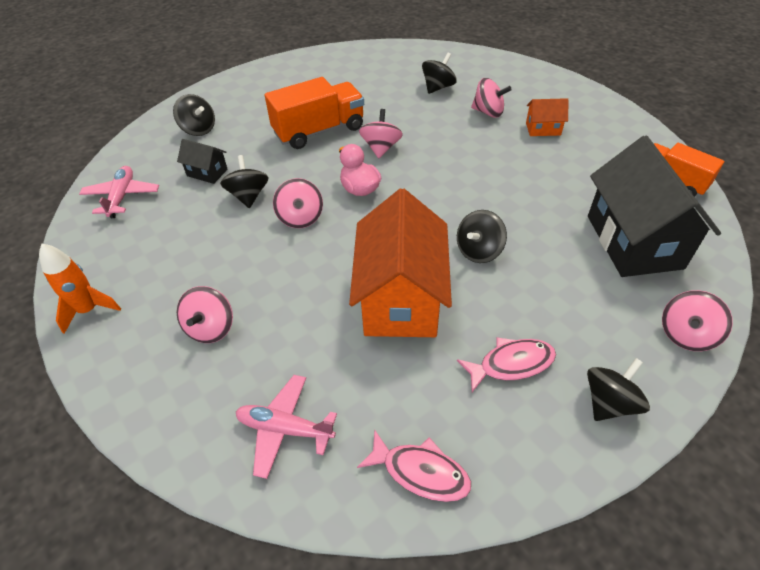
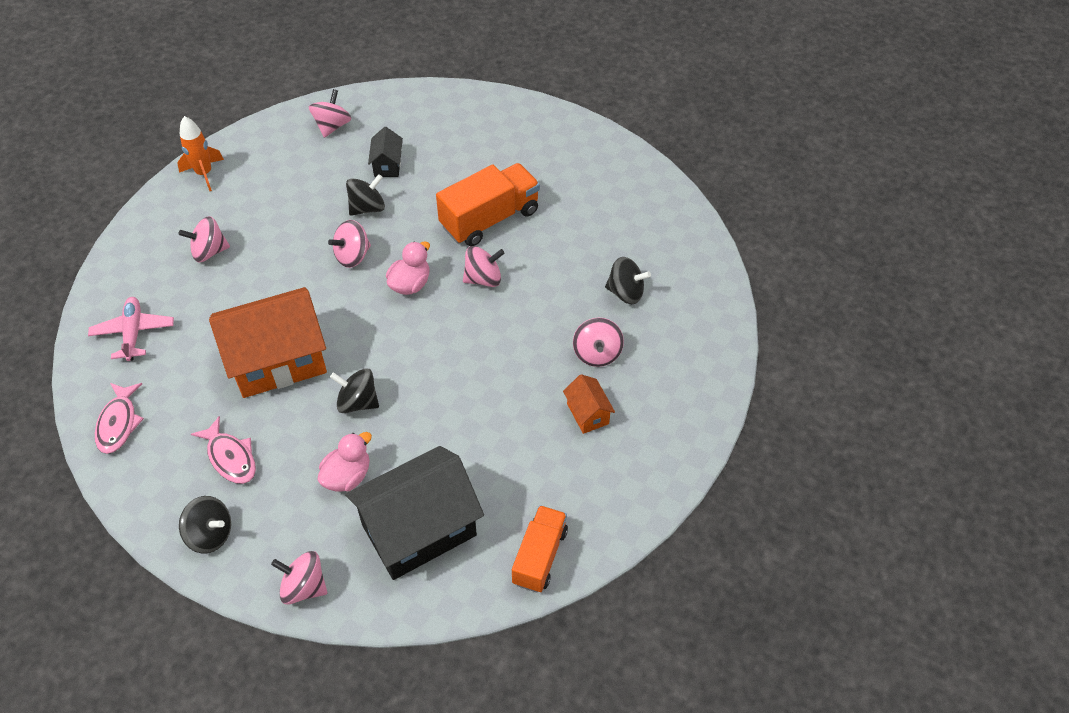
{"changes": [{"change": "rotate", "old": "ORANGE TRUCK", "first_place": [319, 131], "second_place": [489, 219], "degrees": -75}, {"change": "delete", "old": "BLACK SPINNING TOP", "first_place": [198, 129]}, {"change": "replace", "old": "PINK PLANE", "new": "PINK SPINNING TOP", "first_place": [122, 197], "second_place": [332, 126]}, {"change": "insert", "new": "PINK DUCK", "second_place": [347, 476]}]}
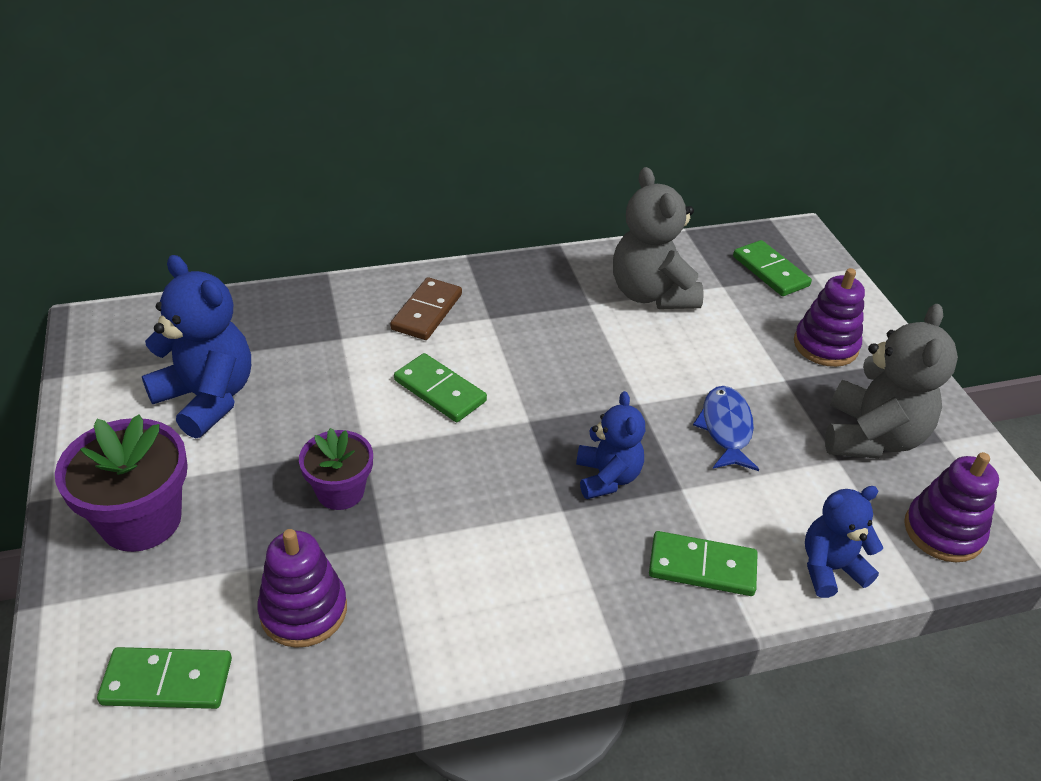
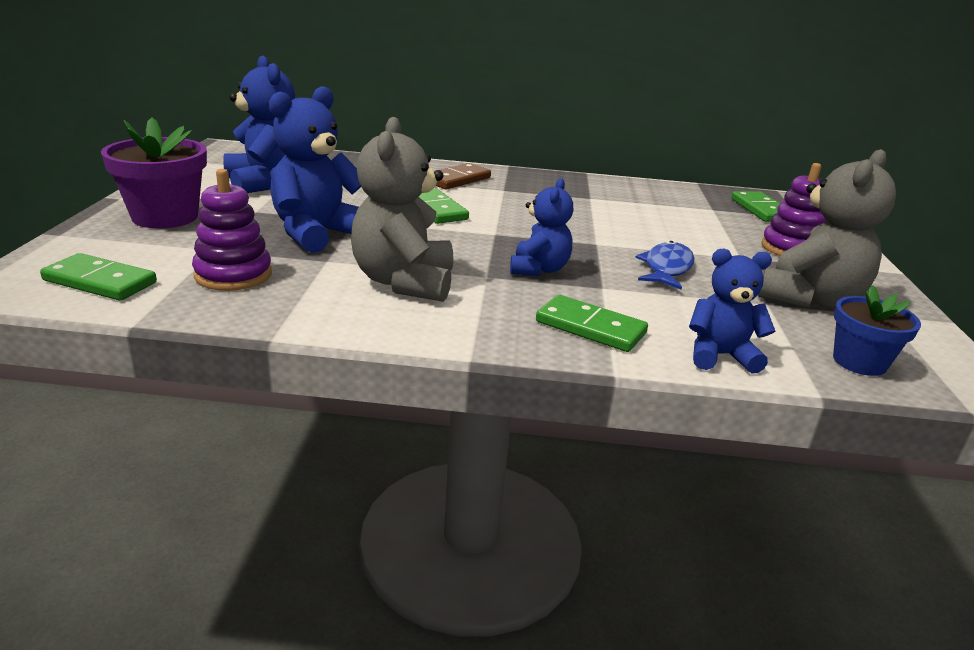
{"changes": [{"change": "move", "old": "GREY TEDDY BEAR", "first_place": [651, 294], "second_place": [404, 282]}, {"change": "replace", "old": "PURPLE FLOWER POT", "new": "BLUE TEDDY BEAR", "first_place": [340, 491], "second_place": [317, 233]}, {"change": "replace", "old": "PURPLE STACKING TOY", "new": "BLUE FLOWER POT", "first_place": [943, 531], "second_place": [859, 362]}]}
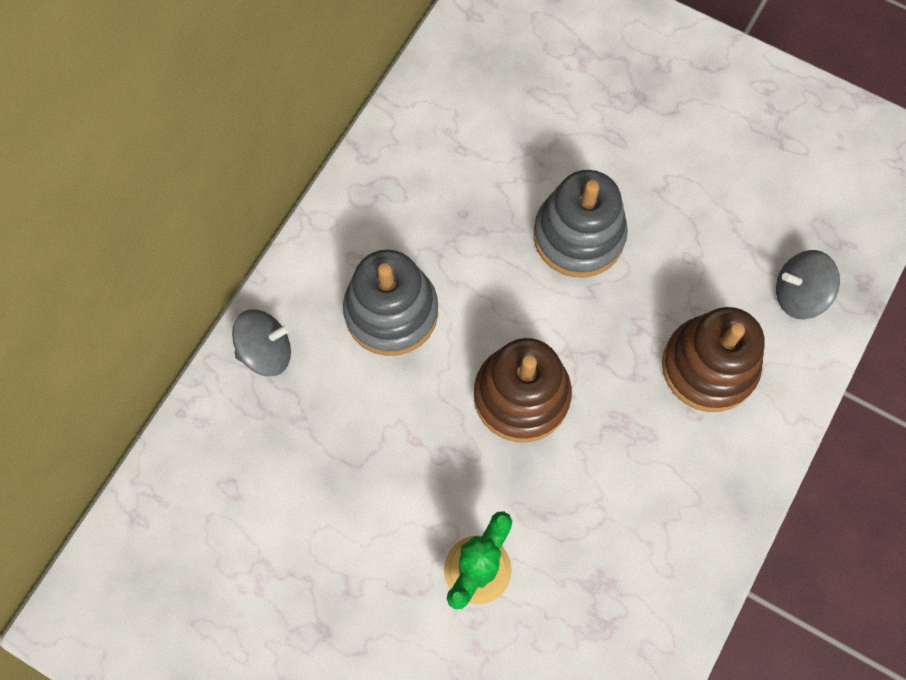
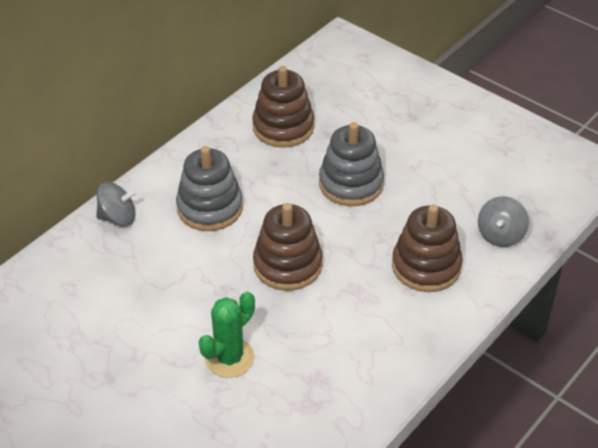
{"changes": [{"change": "rotate", "old": "GREY SPINNING TOP", "first_place": [798, 294], "second_place": [500, 235], "degrees": -75}, {"change": "insert", "new": "BROWN STACKING TOY", "second_place": [283, 127]}]}
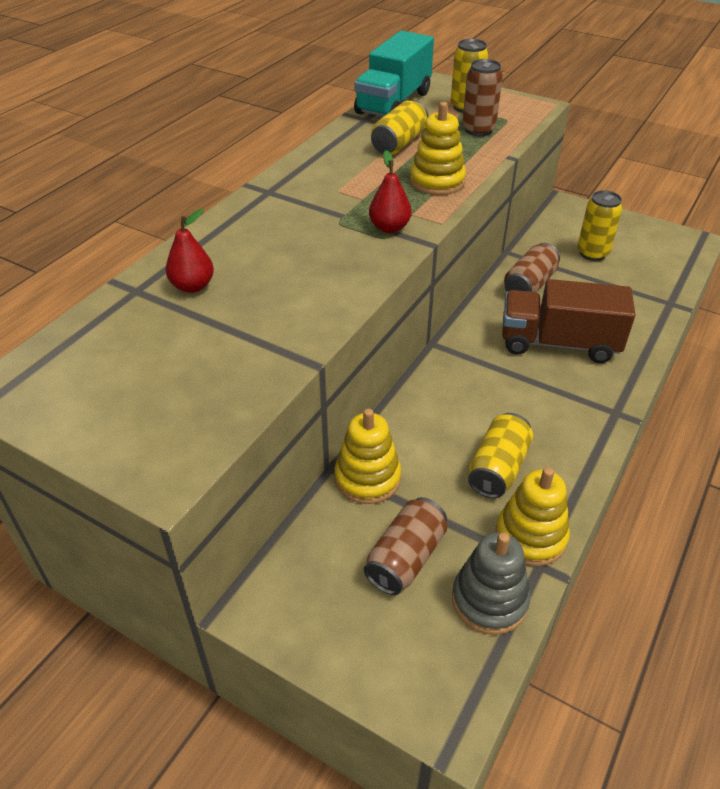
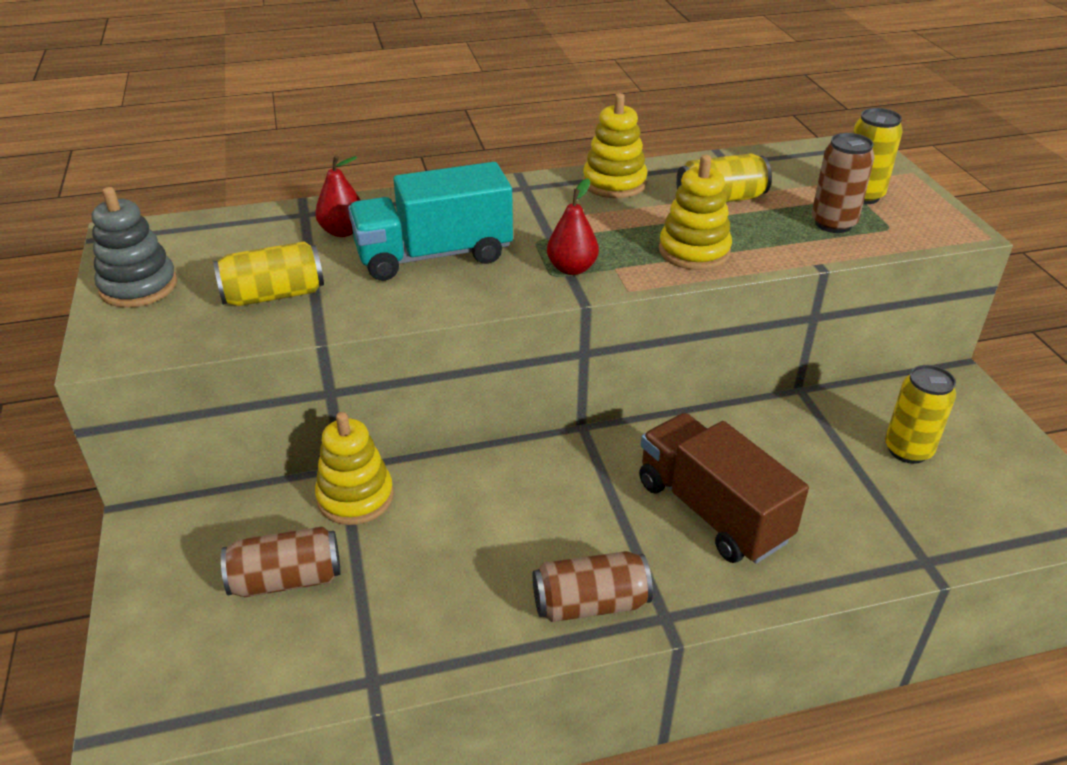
{"changes": [{"change": "move", "old": "TURQUOISE TRUCK", "first_place": [393, 103], "second_place": [434, 255]}, {"change": "move", "old": "BROWN CAN", "first_place": [529, 285], "second_place": [590, 604]}, {"change": "move", "old": "YELLOW CAN", "first_place": [498, 468], "second_place": [274, 295]}, {"change": "move", "old": "YELLOW STACKING TOY", "first_place": [530, 536], "second_place": [614, 183]}, {"change": "move", "old": "GREY STACKING TOY", "first_place": [489, 600], "second_place": [138, 287]}]}
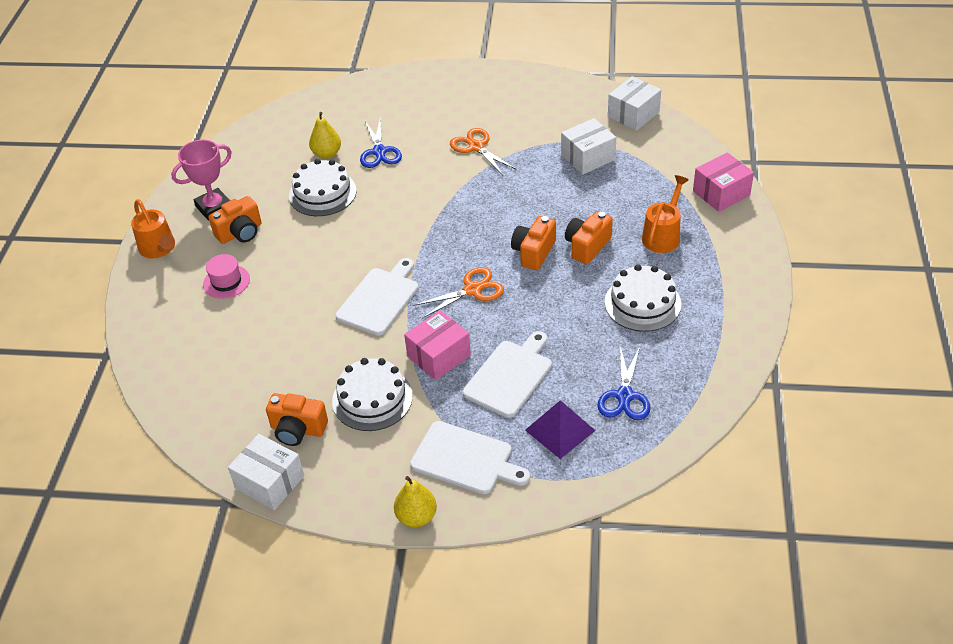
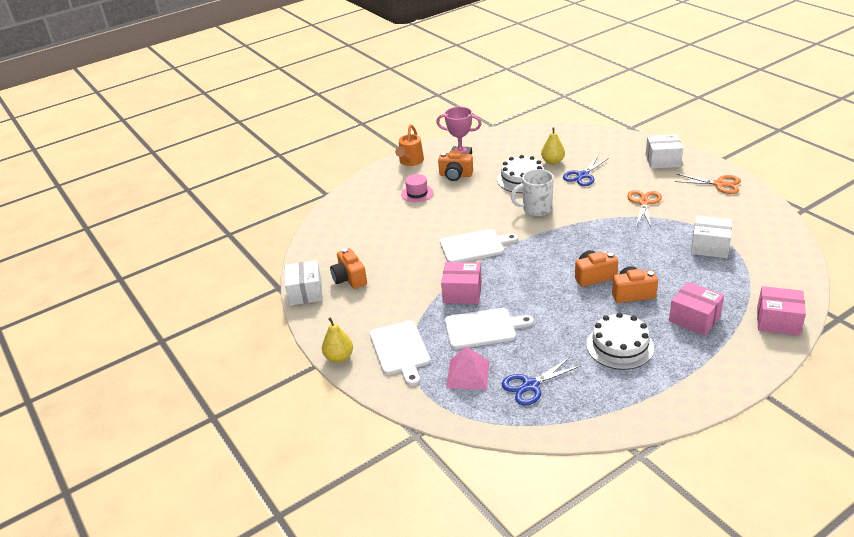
{"changes": [{"change": "move", "old": "WHITE BOX", "first_place": [633, 114], "second_place": [662, 160]}, {"change": "replace", "old": "ORANGE WATERING CAN", "new": "PINK BOX", "first_place": [663, 235], "second_place": [694, 319]}, {"change": "move", "old": "ORANGE SCISSORS", "first_place": [472, 290], "second_place": [719, 184]}, {"change": "delete", "old": "WHITE CAKE", "first_place": [372, 398]}, {"change": "recolor", "old": "PURPLE PYRAMID", "new": "PINK PYRAMID", "first_place": [560, 430], "second_place": [468, 374]}, {"change": "insert", "new": "WHITE MUG", "second_place": [536, 209]}]}
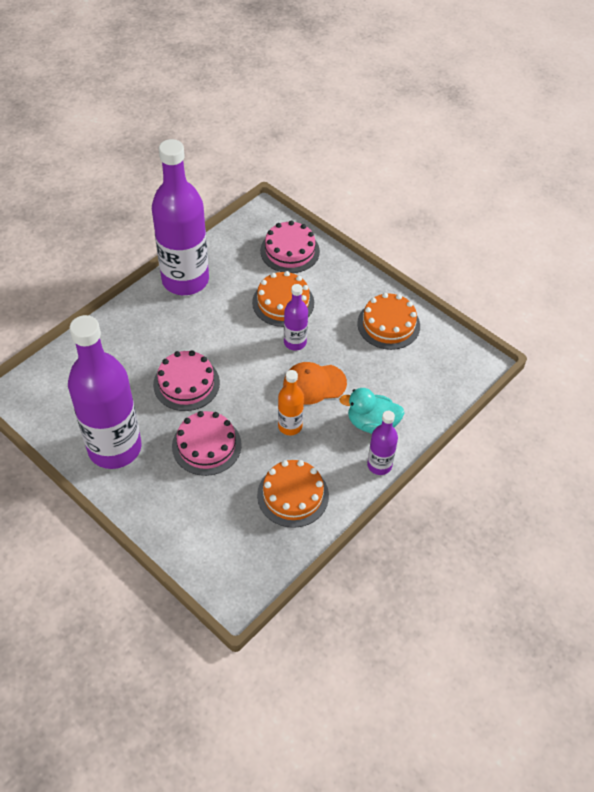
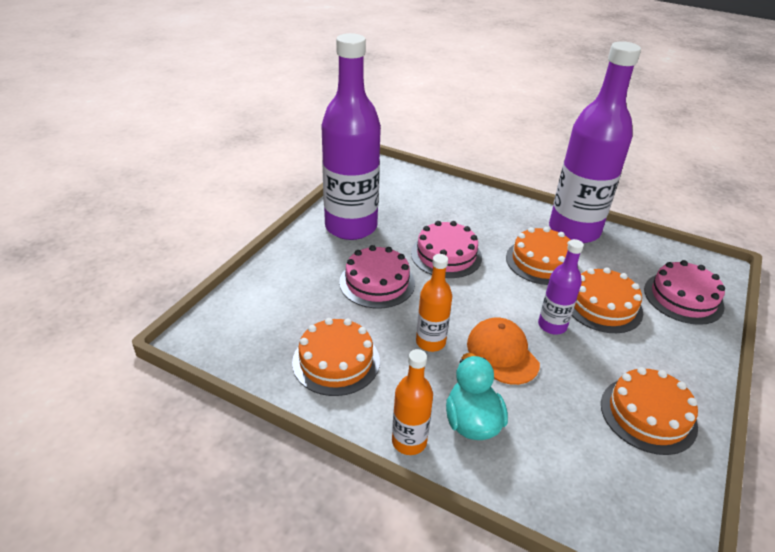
{"changes": [{"change": "recolor", "old": "PURPLE BOTTLE", "new": "ORANGE BOTTLE", "first_place": [379, 465], "second_place": [409, 441]}, {"change": "insert", "new": "ORANGE CAKE", "second_place": [541, 261]}]}
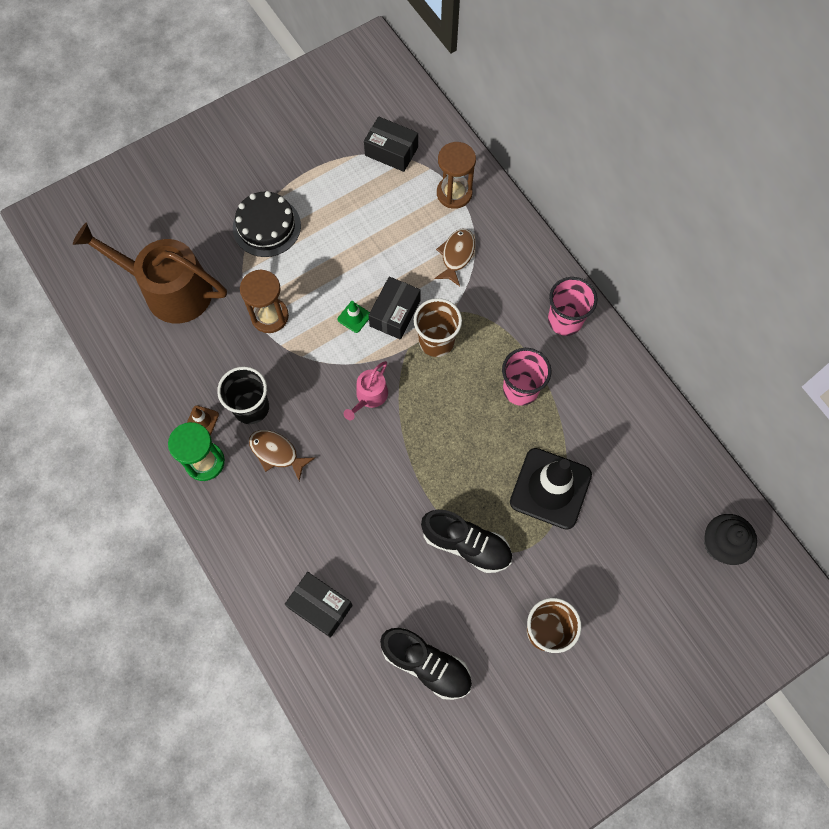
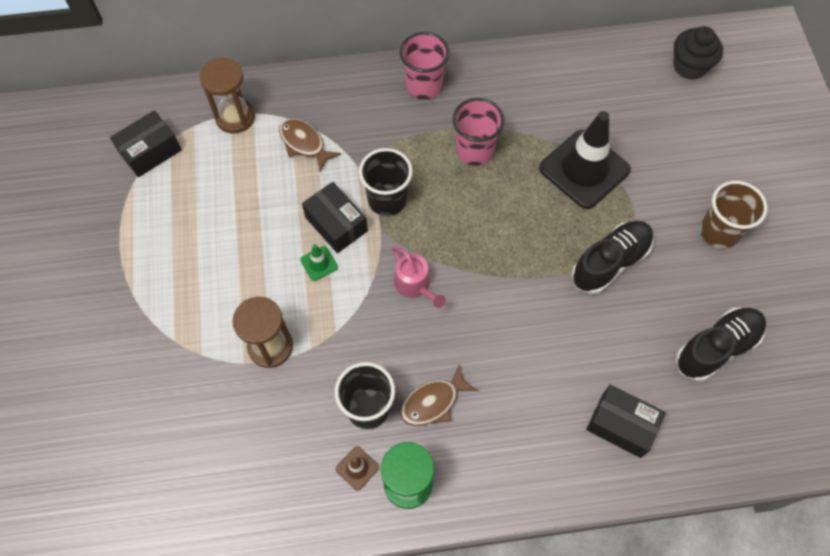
{"changes": [{"change": "delete", "old": "BLACK CAKE", "first_place": [266, 226]}, {"change": "delete", "old": "BROWN WATERING CAN", "first_place": [170, 290]}, {"change": "recolor", "old": "BROWN CUP", "new": "BLACK CUP", "first_place": [436, 341], "second_place": [387, 200]}, {"change": "rotate", "old": "BLACK BOX", "first_place": [320, 606], "second_place": [621, 425], "degrees": 60}]}
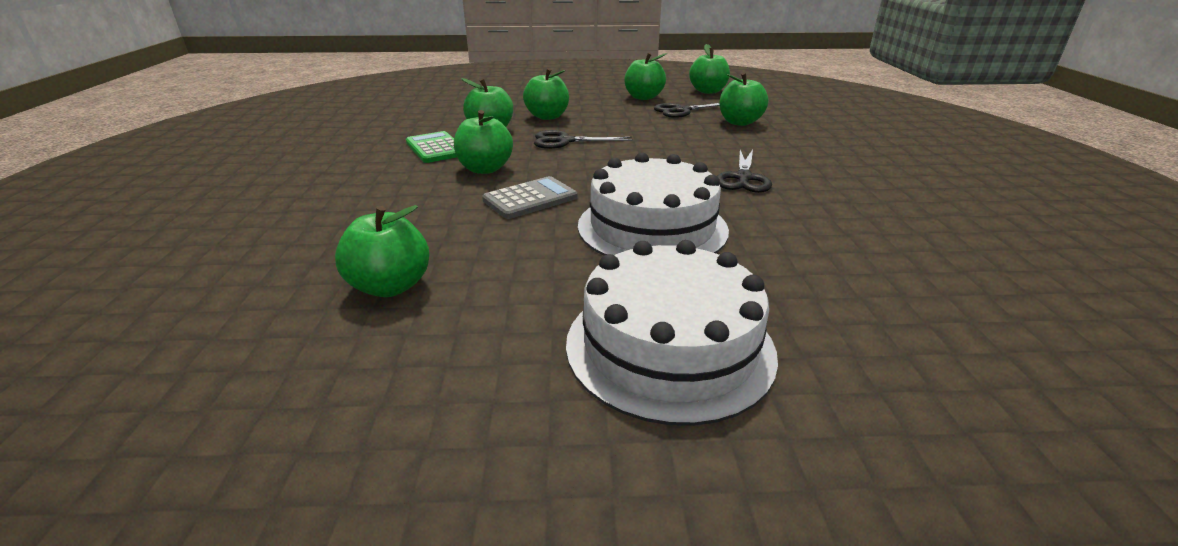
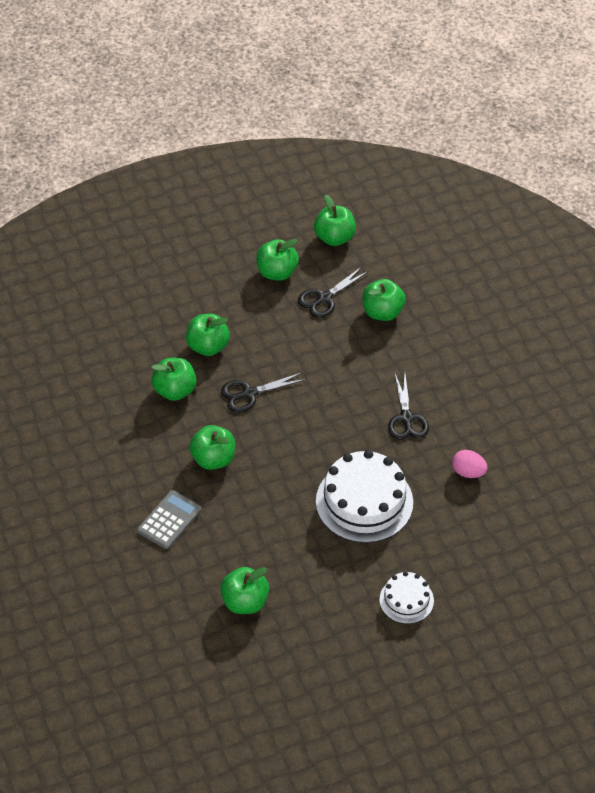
{"changes": [{"change": "delete", "old": "GREEN CALCULATOR", "first_place": [436, 148]}, {"change": "move", "old": "GREY CALCULATOR", "first_place": [530, 199], "second_place": [169, 520]}, {"change": "resize", "old": "WHITE CAKE", "first_place": [669, 346], "second_place": [406, 600], "factor": 0.54}, {"change": "insert", "new": "PINK EGG", "second_place": [468, 472]}]}
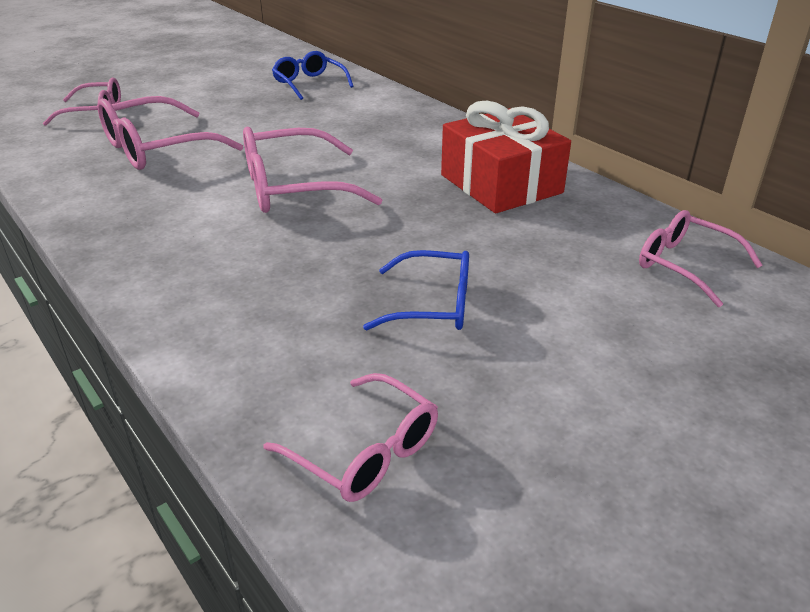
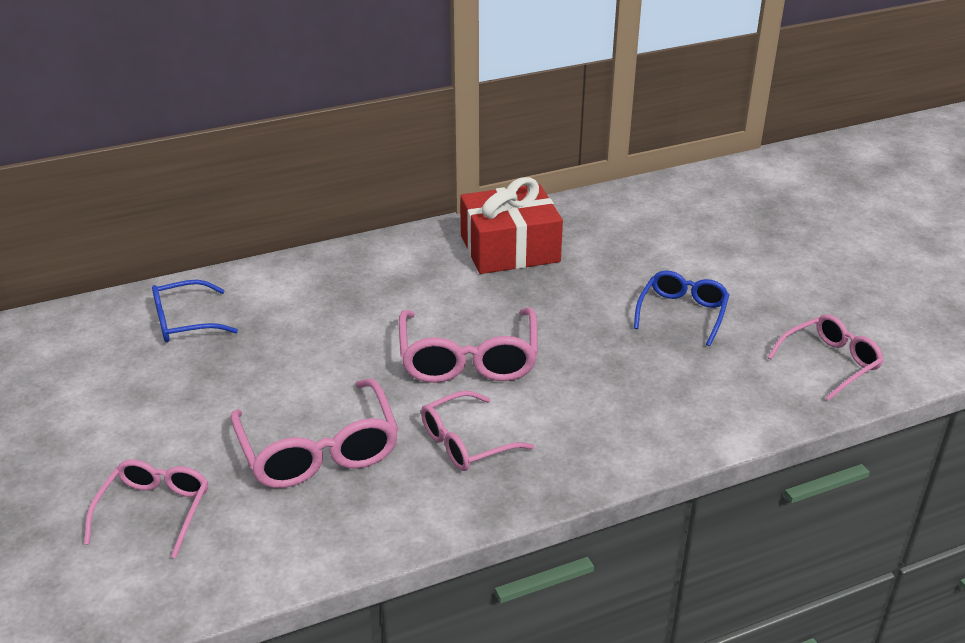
{"changes": [{"change": "move", "old": "PINK GLASSES", "first_place": [686, 266], "second_place": [467, 442]}]}
